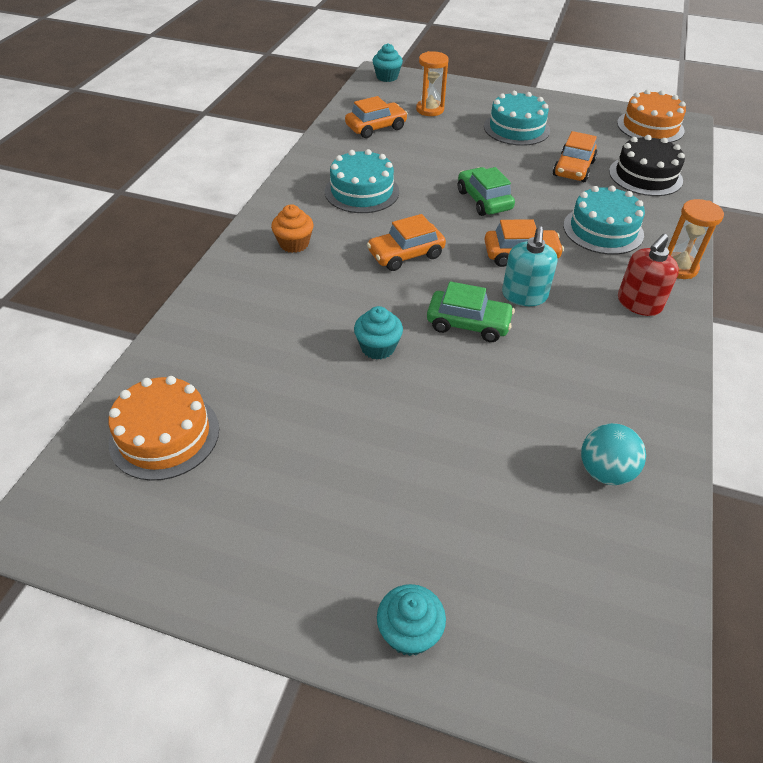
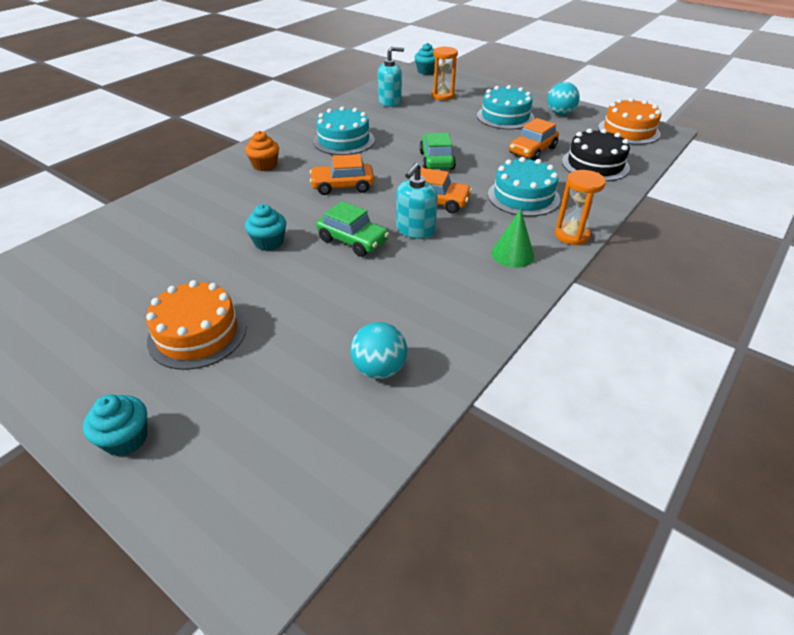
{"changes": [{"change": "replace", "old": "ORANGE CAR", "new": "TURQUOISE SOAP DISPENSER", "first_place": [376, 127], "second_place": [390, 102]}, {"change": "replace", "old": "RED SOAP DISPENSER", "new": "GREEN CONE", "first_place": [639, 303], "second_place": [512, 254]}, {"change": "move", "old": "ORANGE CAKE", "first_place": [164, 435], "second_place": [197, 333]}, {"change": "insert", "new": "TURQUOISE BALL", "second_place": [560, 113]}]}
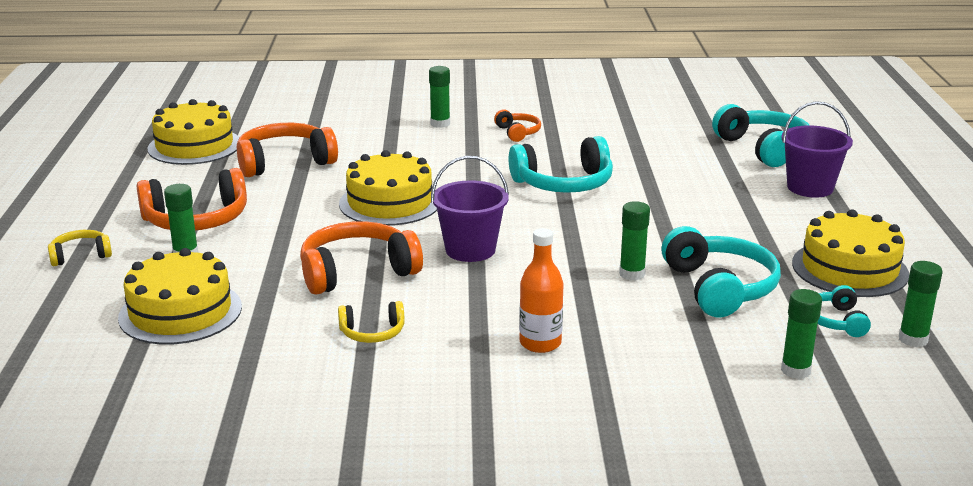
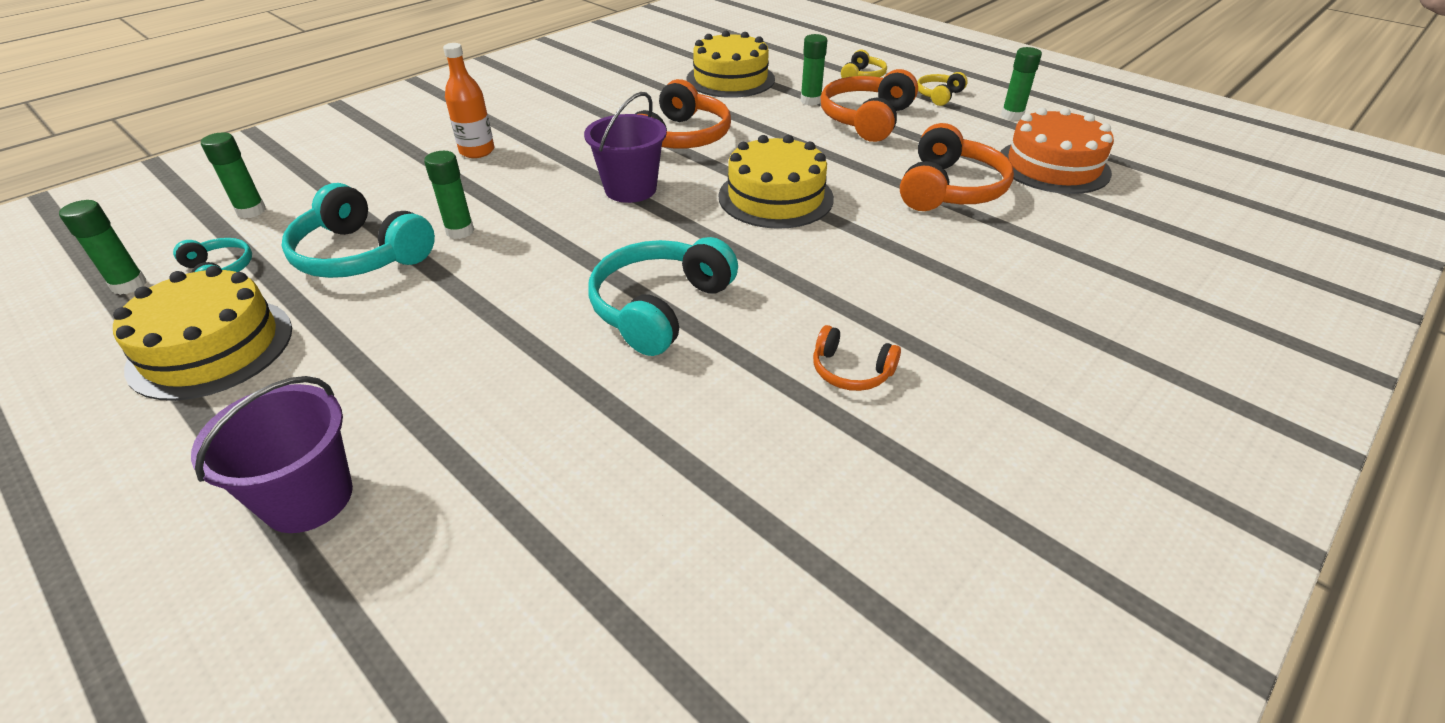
{"changes": [{"change": "move", "old": "GREEN GLUE STICK", "first_place": [440, 124], "second_place": [1012, 115]}, {"change": "recolor", "old": "YELLOW CAKE", "new": "ORANGE CAKE", "first_place": [194, 146], "second_place": [1053, 166]}, {"change": "delete", "old": "TURQUOISE HEADPHONES", "first_place": [764, 148]}, {"change": "move", "old": "YELLOW HEADPHONES", "first_place": [372, 333], "second_place": [938, 95]}]}
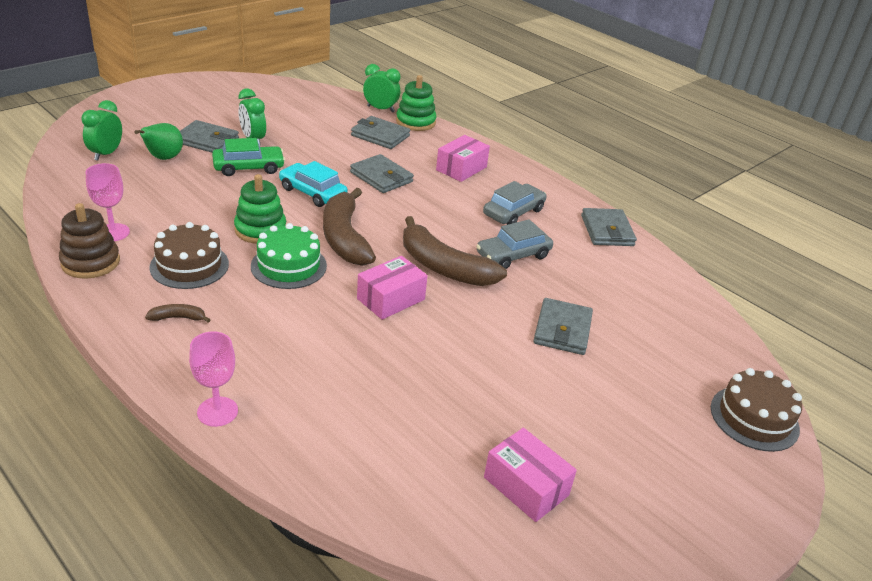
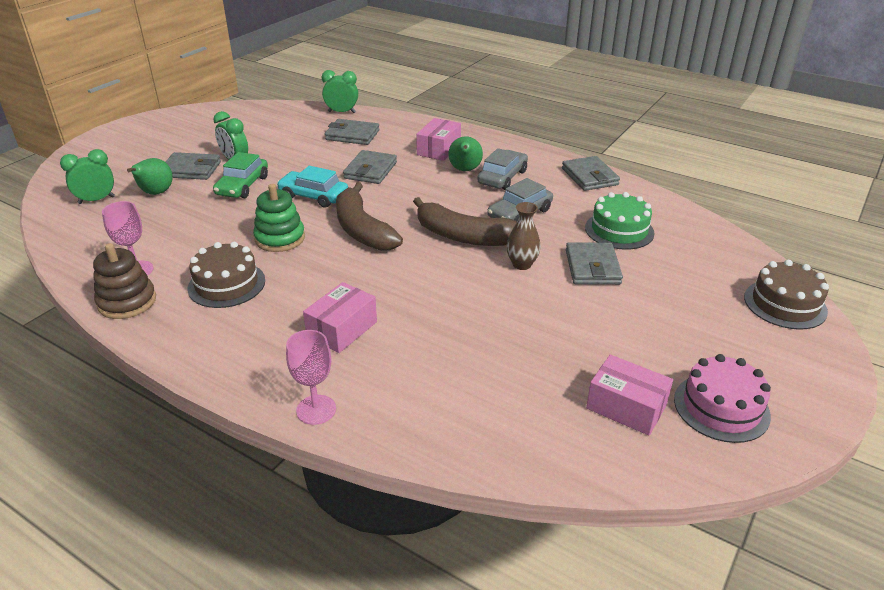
{"changes": [{"change": "delete", "old": "GREEN STACKING TOY", "first_place": [415, 122]}, {"change": "rotate", "old": "GREEN CLOCK", "first_place": [106, 154], "second_place": [96, 200], "degrees": 60}, {"change": "rotate", "old": "GREEN CAR", "first_place": [248, 167], "second_place": [242, 186], "degrees": 135}, {"change": "rotate", "old": "GREY WALLET", "first_place": [381, 177], "second_place": [370, 170], "degrees": 75}, {"change": "move", "old": "GREEN CAKE", "first_place": [288, 266], "second_place": [619, 230]}, {"change": "move", "old": "PINK BOX", "first_place": [391, 299], "second_place": [342, 329]}, {"change": "delete", "old": "BROWN BANANA", "first_place": [178, 318]}, {"change": "insert", "new": "GREEN PEAR", "second_place": [465, 170]}, {"change": "insert", "new": "BROWN VASE", "second_place": [522, 264]}, {"change": "insert", "new": "PINK CAKE", "second_place": [721, 407]}]}
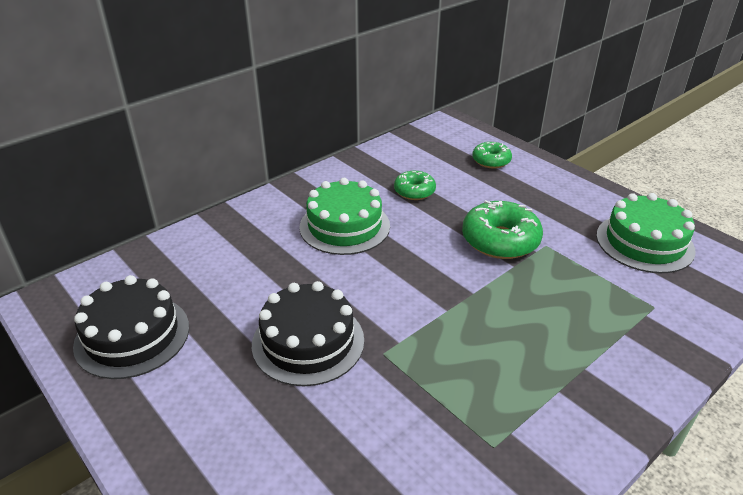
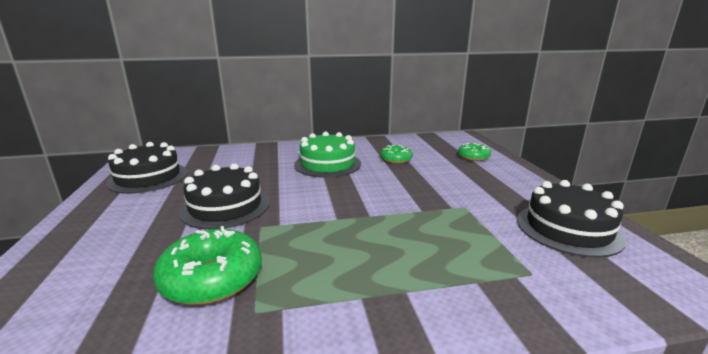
{"changes": [{"change": "recolor", "old": "GREEN CAKE", "new": "BLACK CAKE", "first_place": [644, 243], "second_place": [568, 229]}, {"change": "move", "old": "GREEN DONUT", "first_place": [500, 240], "second_place": [212, 278]}]}
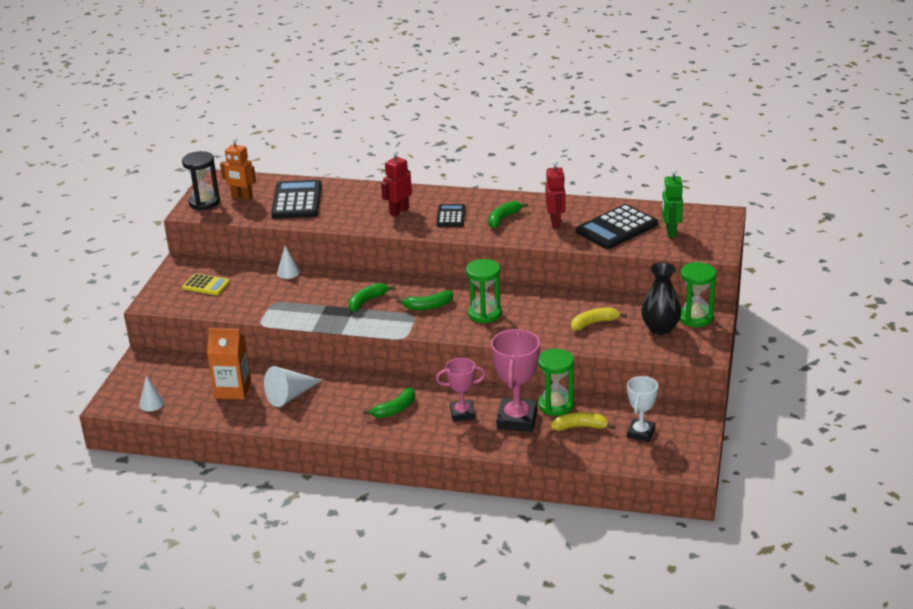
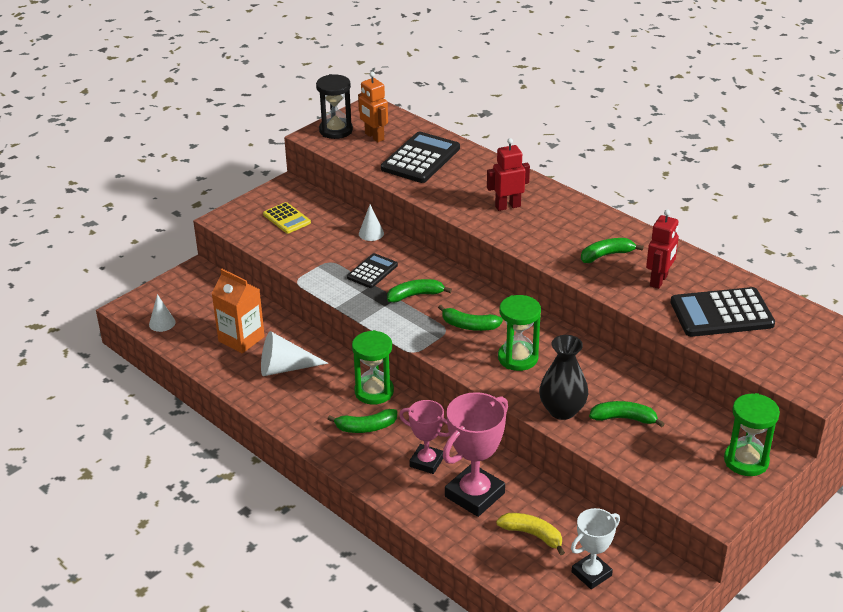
{"changes": [{"change": "delete", "old": "GREEN ROBOT", "first_place": [670, 232]}, {"change": "move", "old": "BLACK CALCULATOR", "first_place": [451, 216], "second_place": [372, 271]}, {"change": "move", "old": "BLACK VASE", "first_place": [660, 328], "second_place": [562, 410]}, {"change": "recolor", "old": "YELLOW BANANA", "new": "GREEN BANANA", "first_place": [594, 323], "second_place": [624, 418]}, {"change": "move", "old": "GREEN HOURGLASS", "first_place": [556, 405], "second_place": [374, 392]}]}
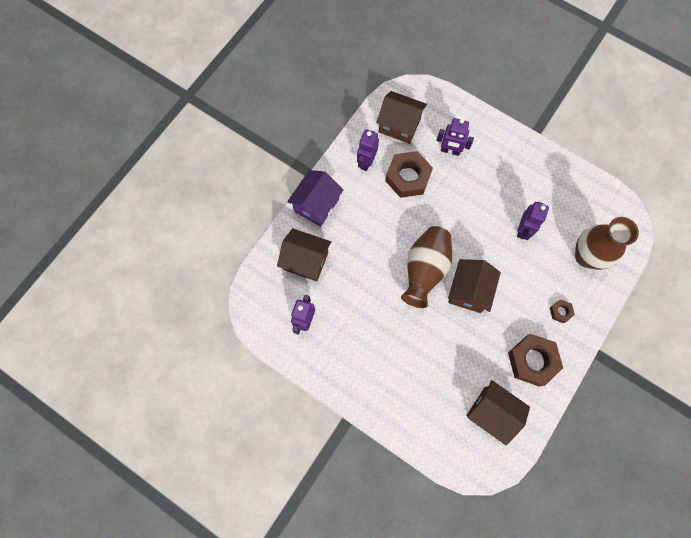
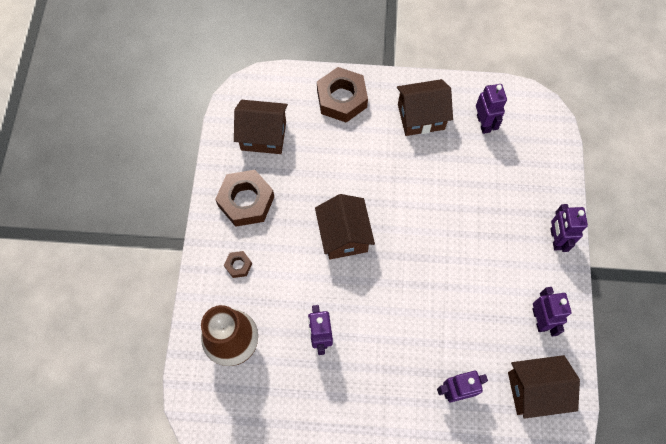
{"changes": [{"change": "move", "old": "BROWN NUT", "first_place": [408, 177], "second_place": [341, 99]}, {"change": "replace", "old": "PURPLE HOUSE", "new": "PURPLE ROBOT", "first_place": [316, 205], "second_place": [556, 239]}, {"change": "delete", "old": "BROWN VASE", "first_place": [424, 270]}, {"change": "move", "old": "BROWN HOUSE", "first_place": [306, 261], "second_place": [421, 117]}]}
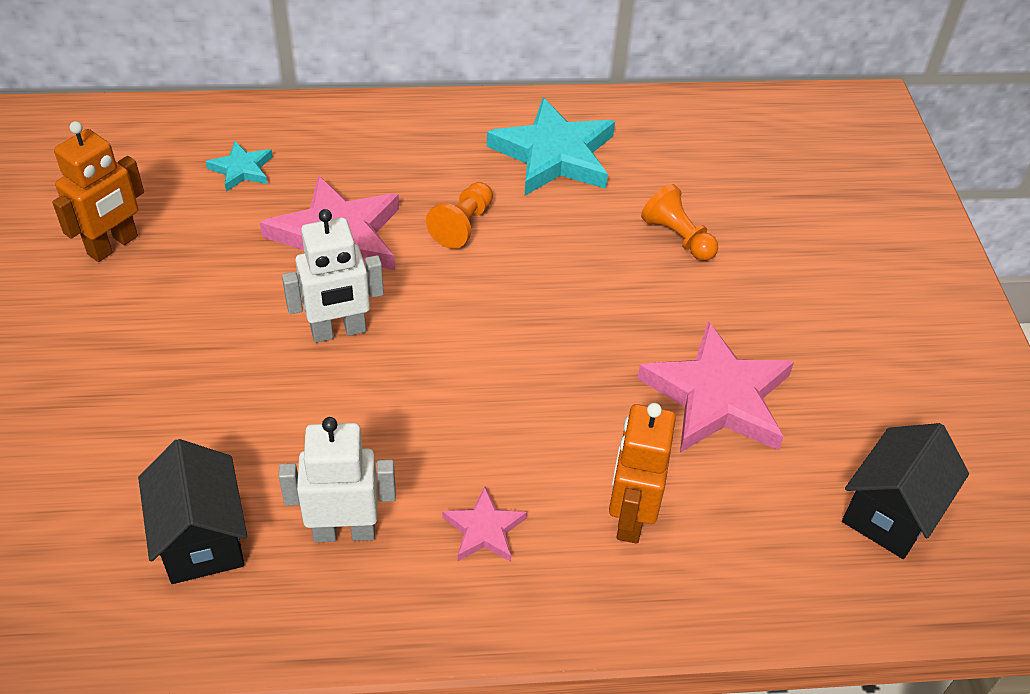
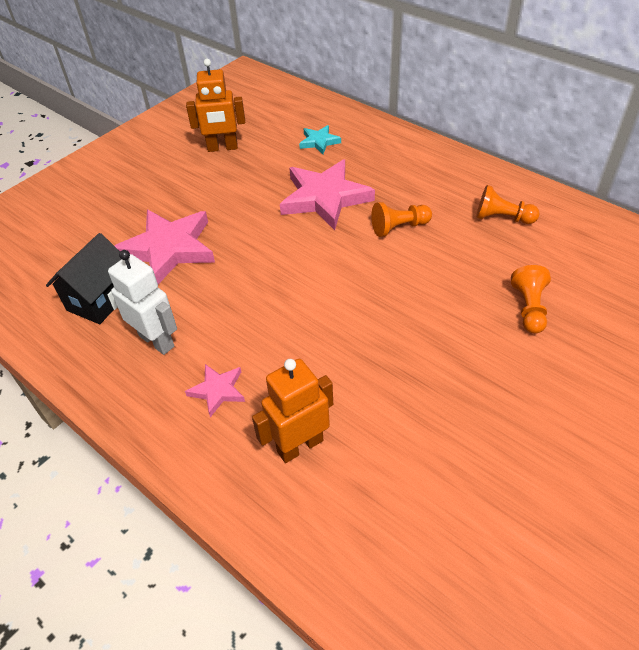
{"changes": [{"change": "replace", "old": "TURQUOISE STAR", "new": "ORANGE PAWN", "first_place": [554, 155], "second_place": [502, 218]}, {"change": "delete", "old": "WHITE ROBOT", "first_place": [338, 331]}, {"change": "move", "old": "PINK STAR", "first_place": [717, 397], "second_place": [169, 249]}, {"change": "delete", "old": "BLACK HOUSE", "first_place": [890, 512]}]}
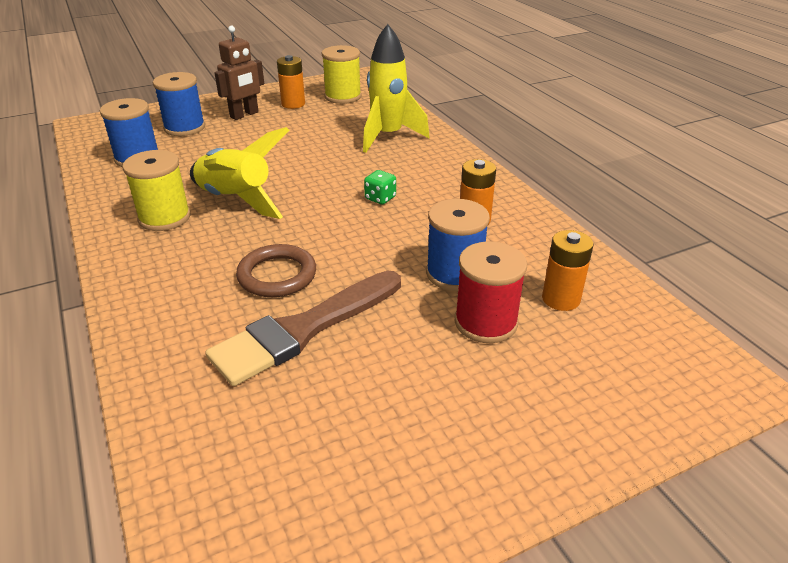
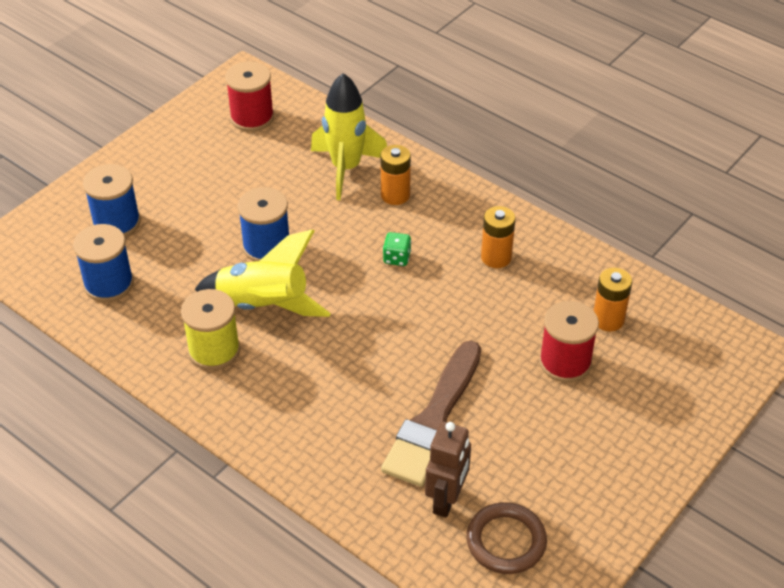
{"changes": [{"change": "move", "old": "BROWN ROBOT", "first_place": [244, 115], "second_place": [446, 500]}, {"change": "recolor", "old": "YELLOW SPOOL", "new": "RED SPOOL", "first_place": [343, 96], "second_place": [252, 117]}, {"change": "move", "old": "ORANGE BATTERY", "first_place": [293, 104], "second_place": [395, 195]}, {"change": "move", "old": "BLUE SPOOL", "first_place": [454, 273], "second_place": [266, 246]}, {"change": "move", "old": "BROWN RING", "first_place": [277, 275], "second_place": [506, 541]}]}
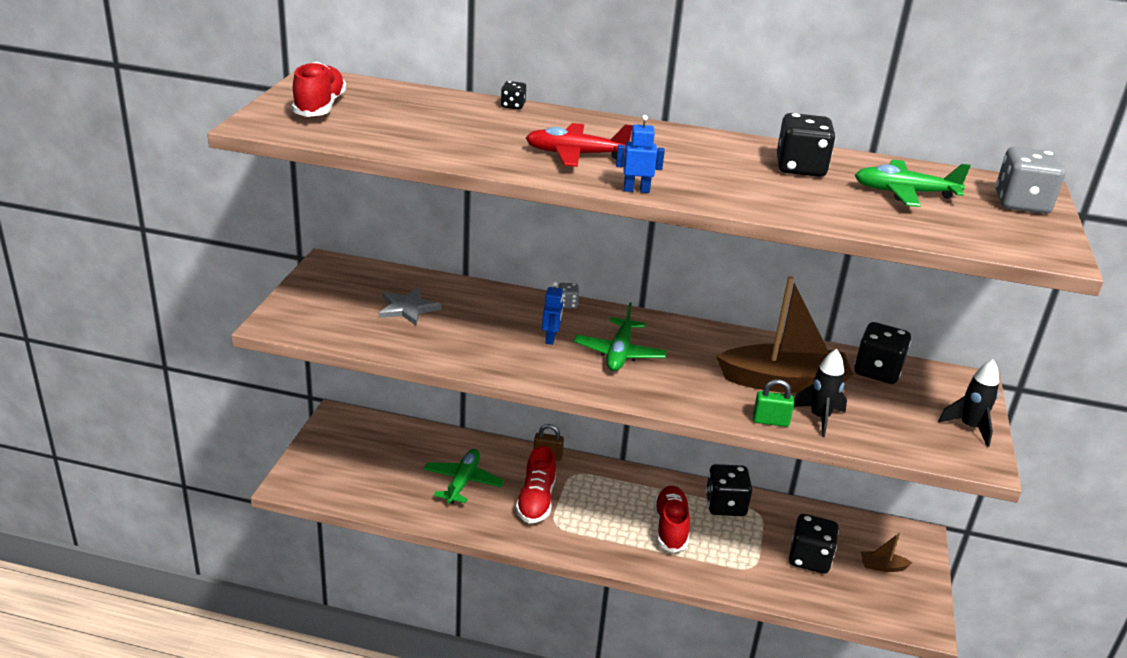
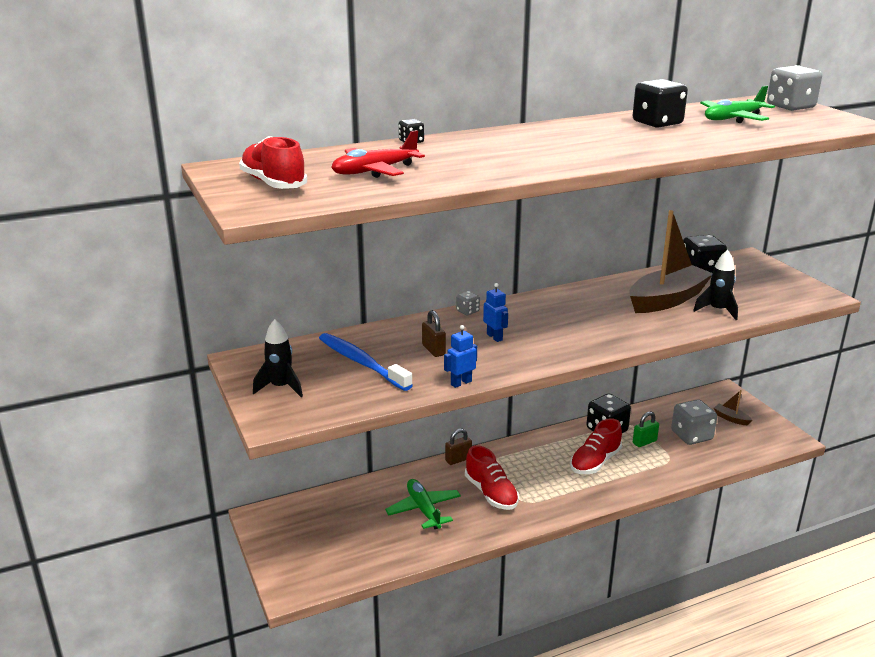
{"changes": [{"change": "move", "old": "BLUE ROBOT", "first_place": [636, 190], "second_place": [461, 383]}, {"change": "move", "old": "RED PLANE", "first_place": [575, 154], "second_place": [375, 171]}, {"change": "replace", "old": "GREY STAR", "new": "BLUE TOOTHBRUSH", "first_place": [408, 308], "second_place": [361, 363]}, {"change": "delete", "old": "GREEN PLANE", "first_place": [619, 353]}, {"change": "move", "old": "BLACK ROCKET", "first_place": [969, 427], "second_place": [281, 387]}, {"change": "move", "old": "GREEN PADLOCK", "first_place": [770, 421], "second_place": [644, 442]}, {"change": "rotate", "old": "RED SHOE", "first_place": [670, 527], "second_place": [595, 462], "degrees": -105}, {"change": "recolor", "old": "BLACK DICE", "new": "GREY DICE", "first_place": [809, 558], "second_place": [691, 436]}, {"change": "rotate", "old": "BROWN BOAT", "first_place": [882, 566], "second_place": [731, 418], "degrees": 75}, {"change": "insert", "new": "BROWN PADLOCK", "second_place": [433, 350]}]}
